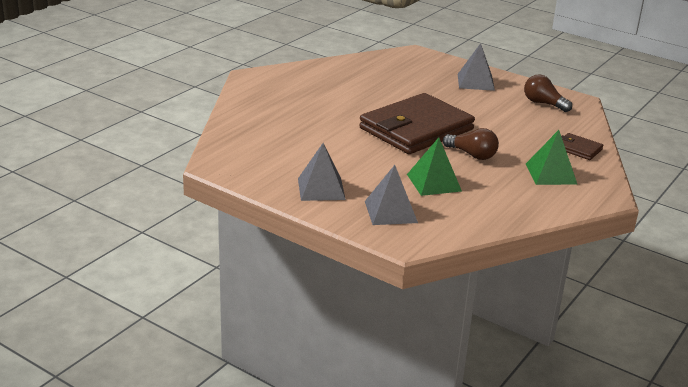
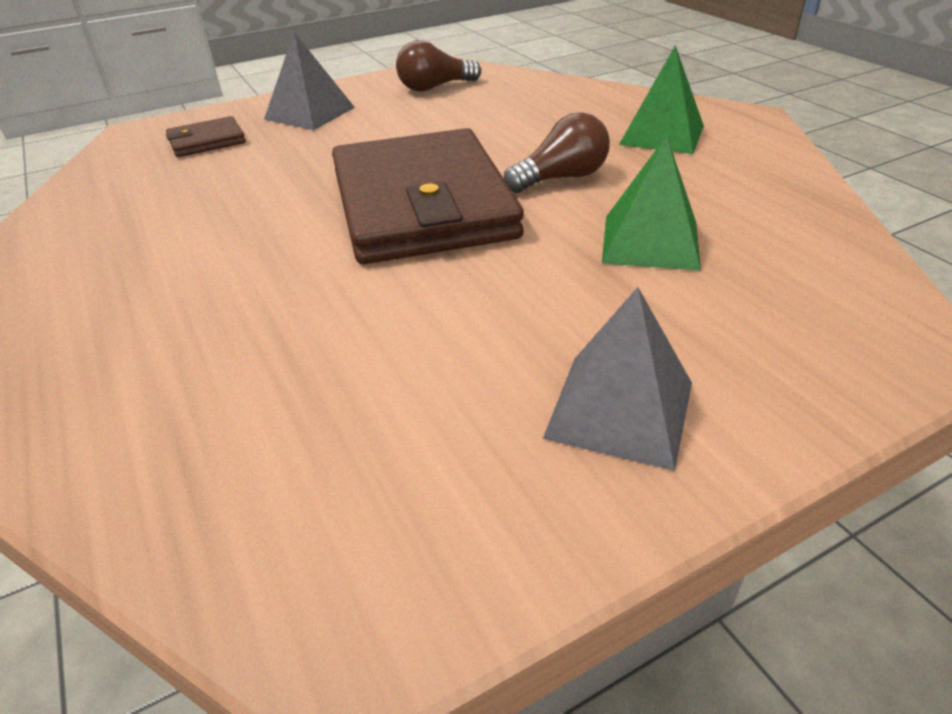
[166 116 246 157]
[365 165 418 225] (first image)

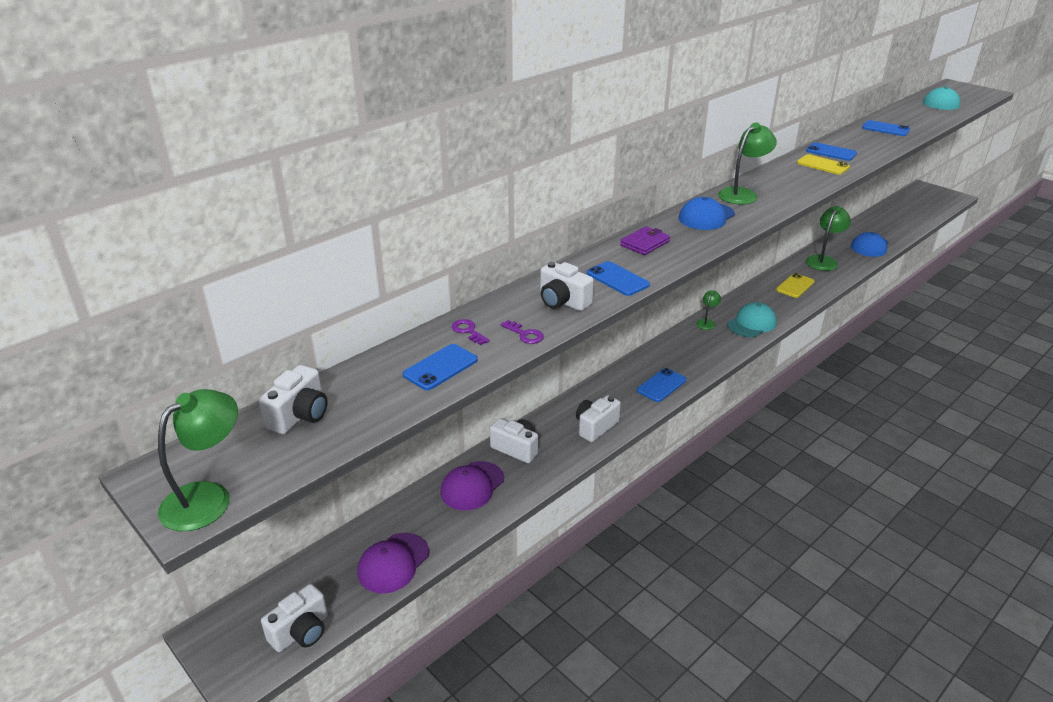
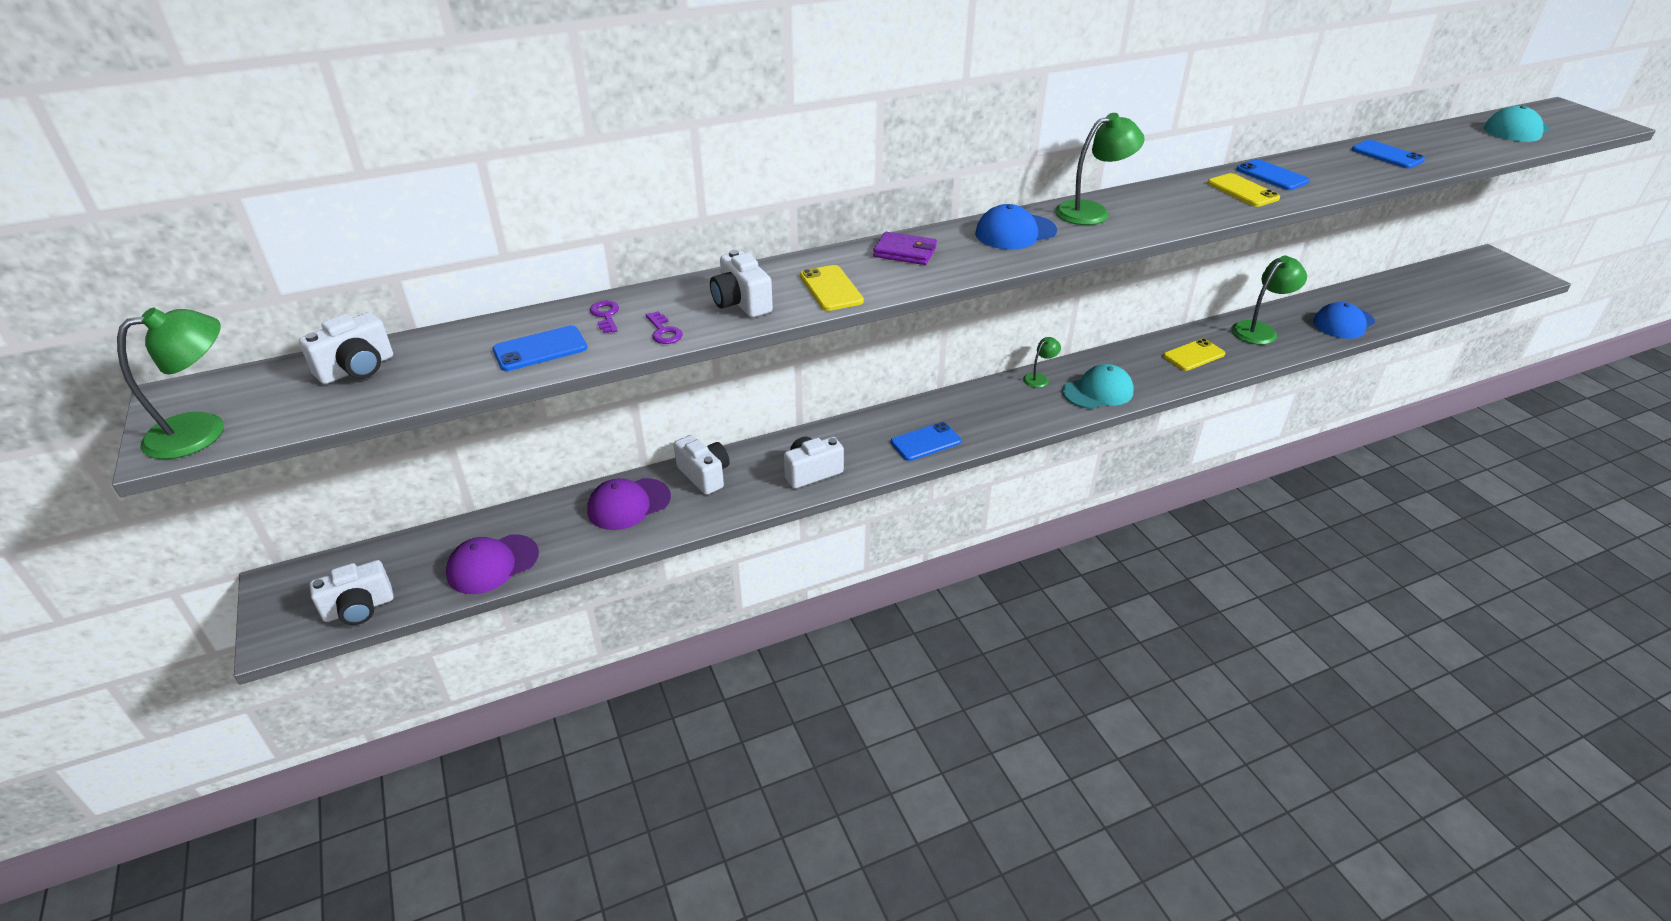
[800 265 864 311]
[873 232 937 265]

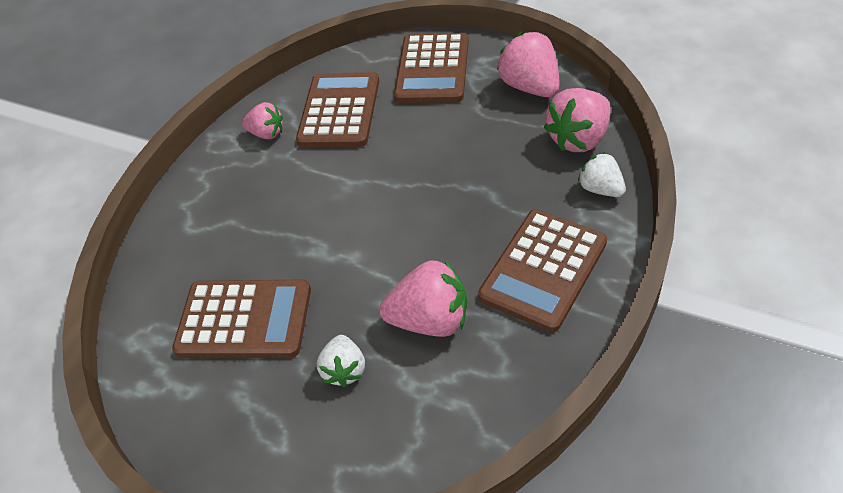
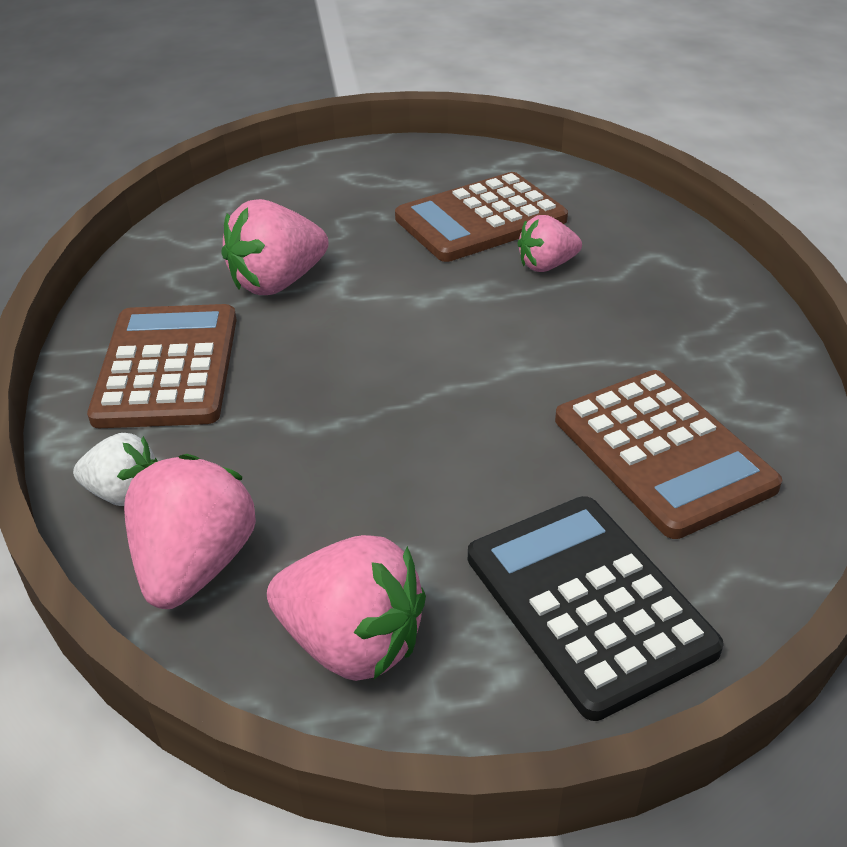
[468 496 724 721]
[517 215 582 272]
[317 335 365 387] (first image)

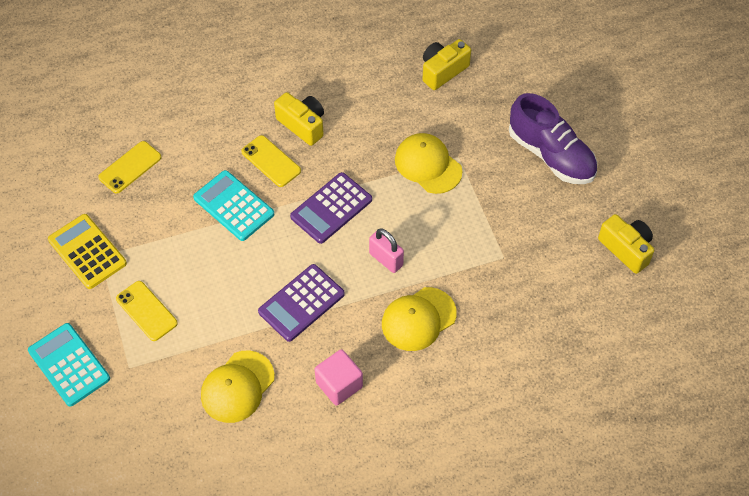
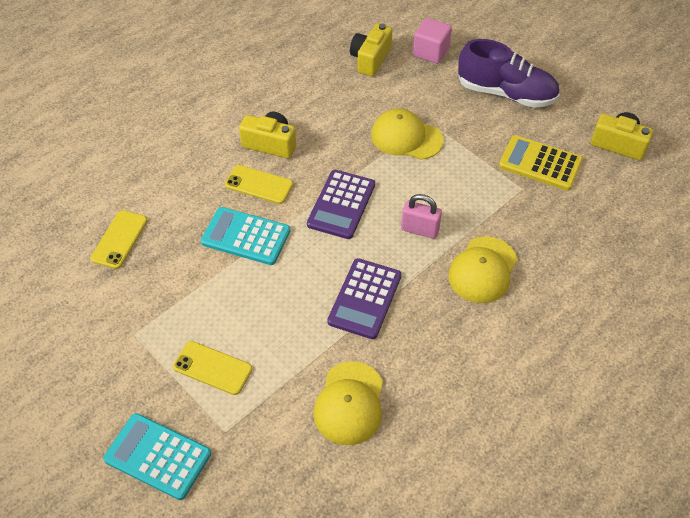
[413 18 452 64]
[499 135 583 191]

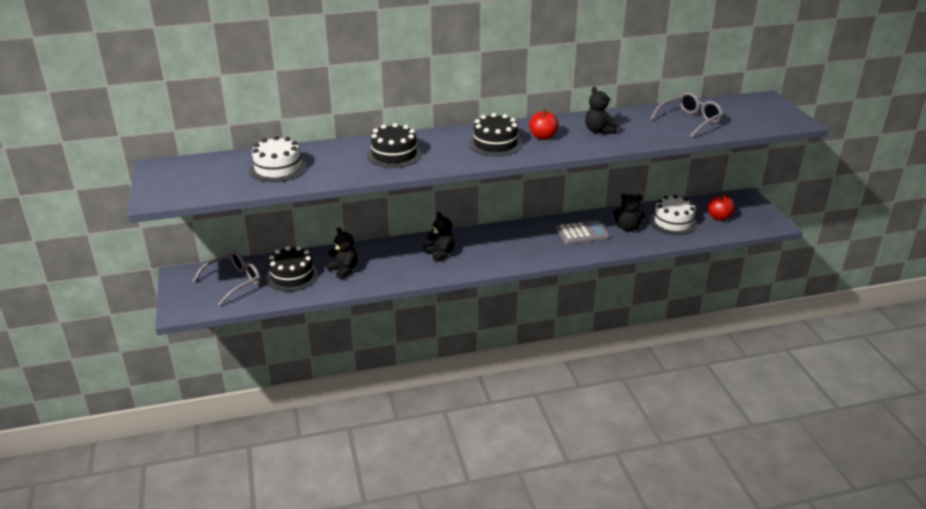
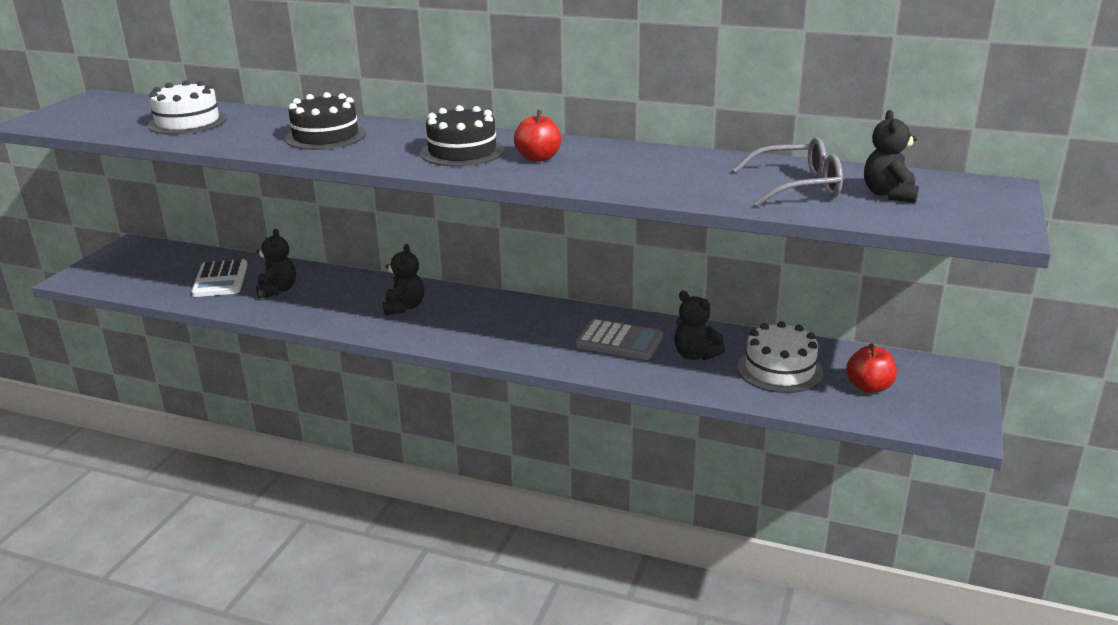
[191 259 247 297]
[864 110 919 203]
[192 250 261 306] (first image)

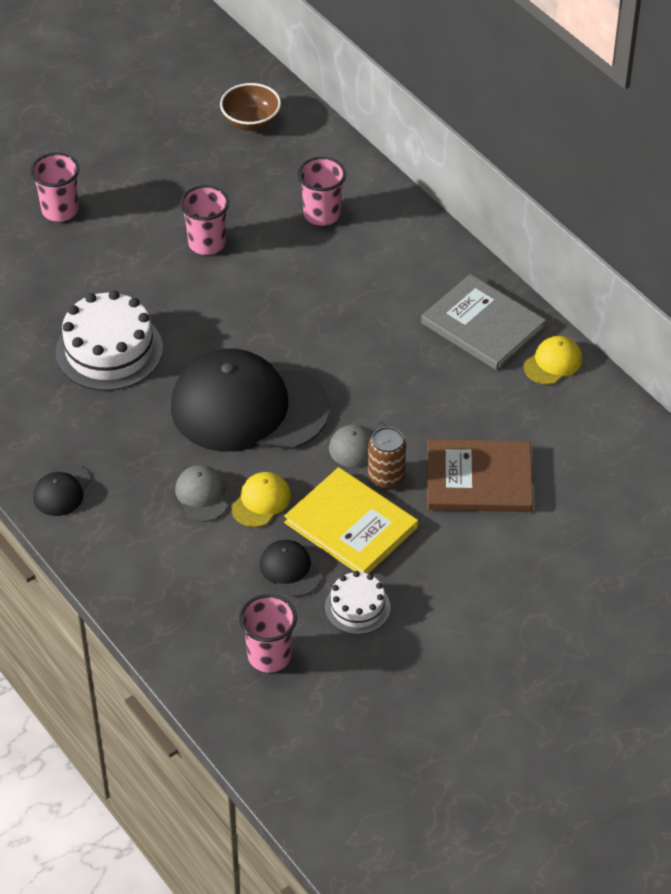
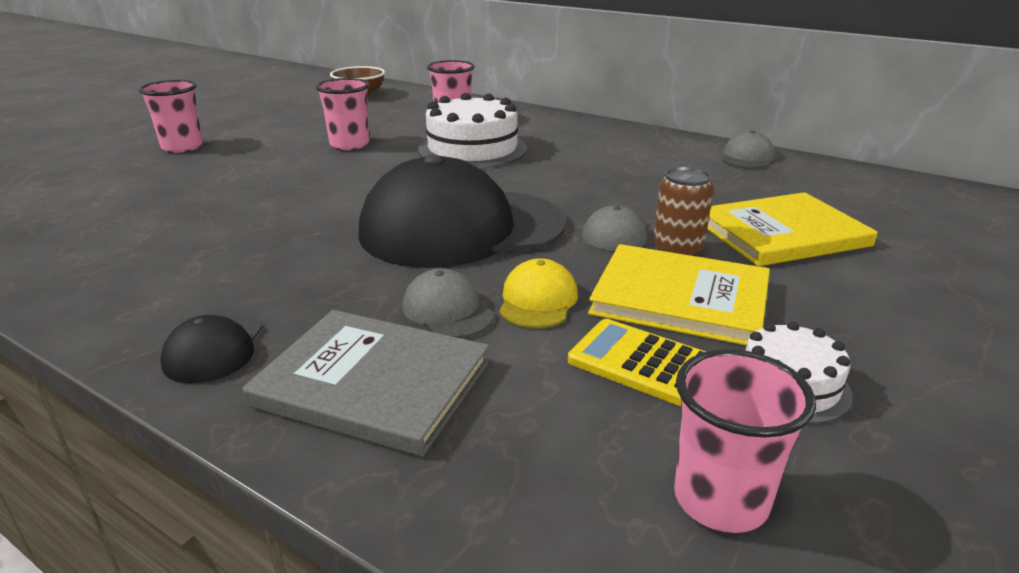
[242 310 489 457]
[418 93 527 168]
[568 319 706 406]
[707 192 878 267]
[722 130 775 169]

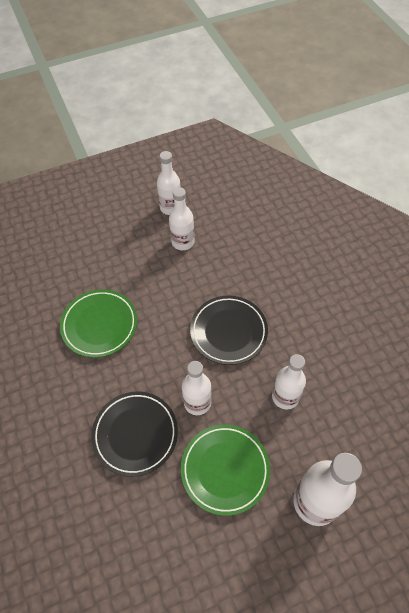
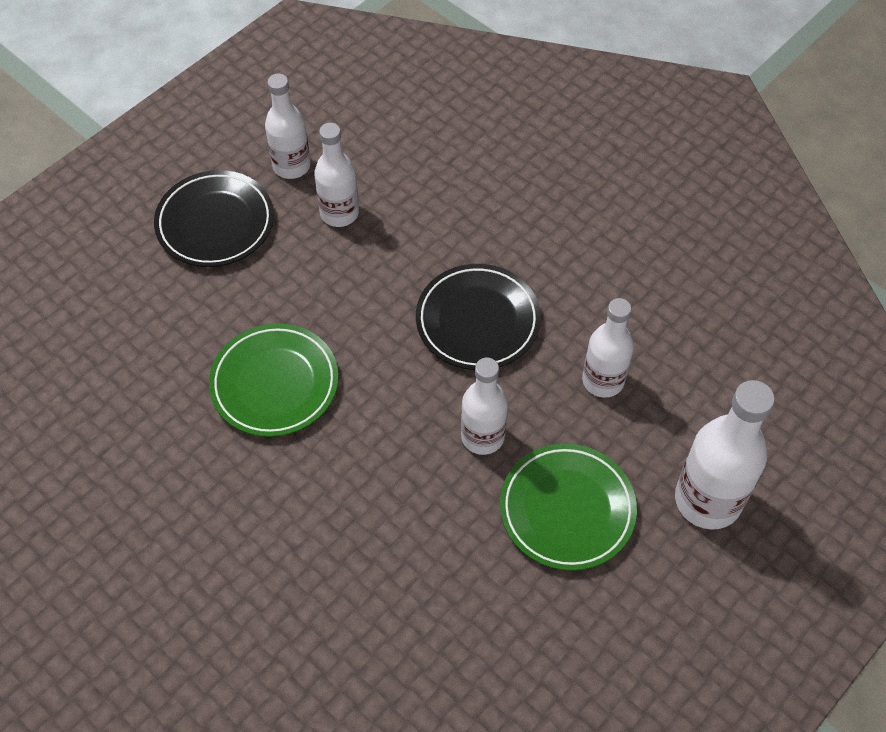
[154 170 274 267]

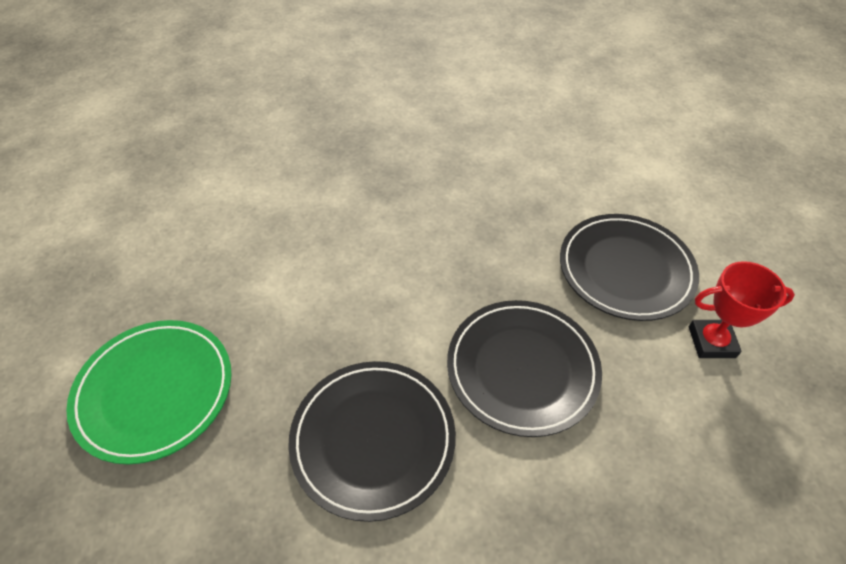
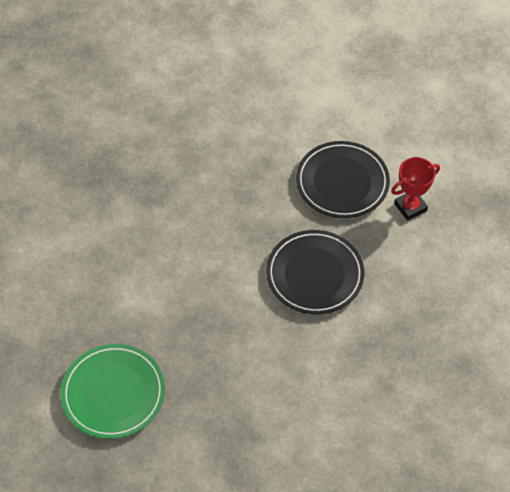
[288 361 456 522] (first image)

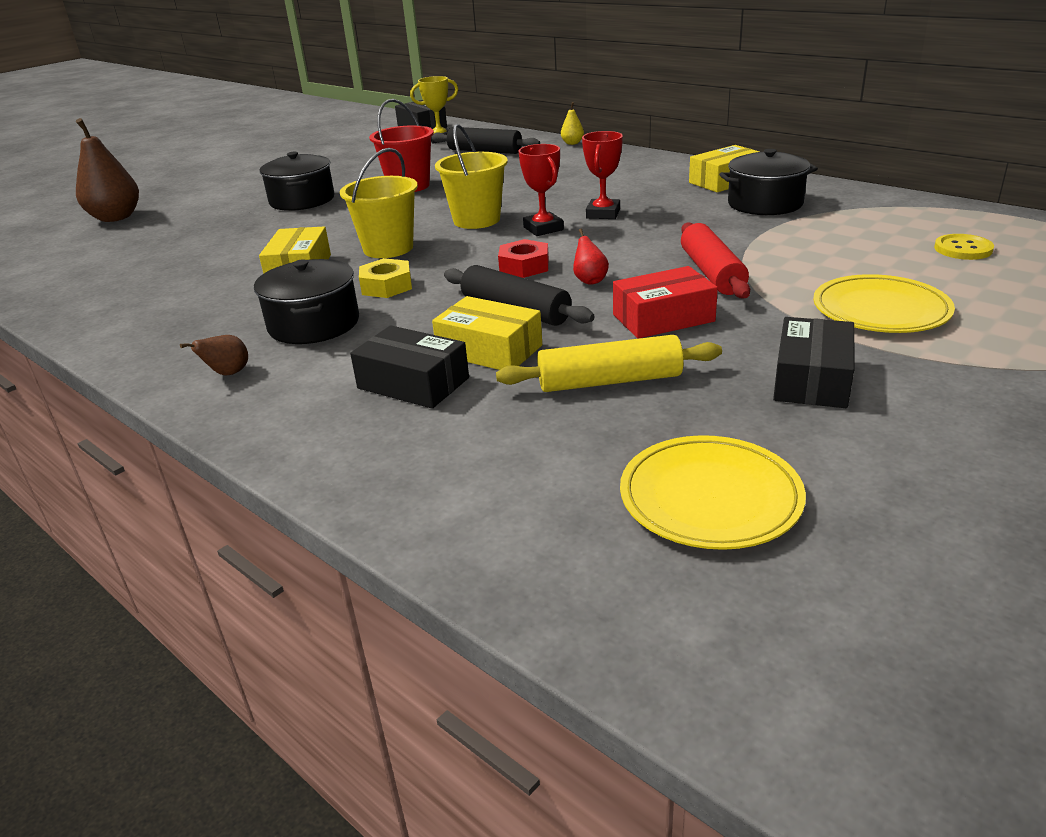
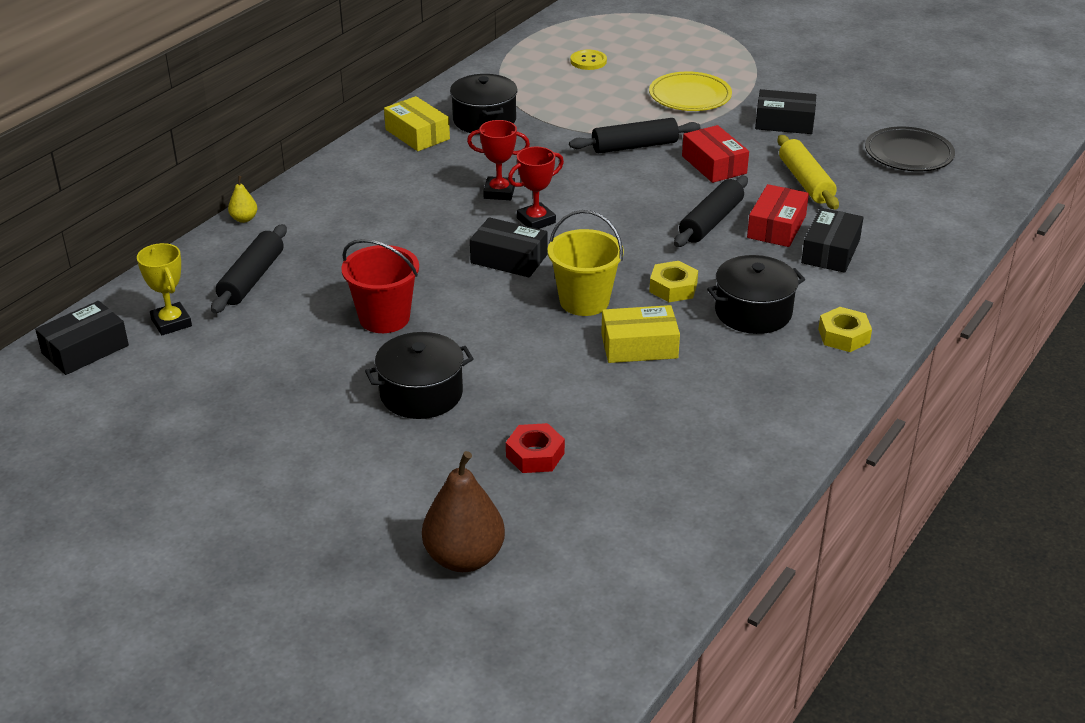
[470 217 547 277]
[506 423 565 473]
[569 118 700 153]
[747 184 809 247]
[818 307 872 352]
[865 127 955 171]
[573 229 609 285] (first image)

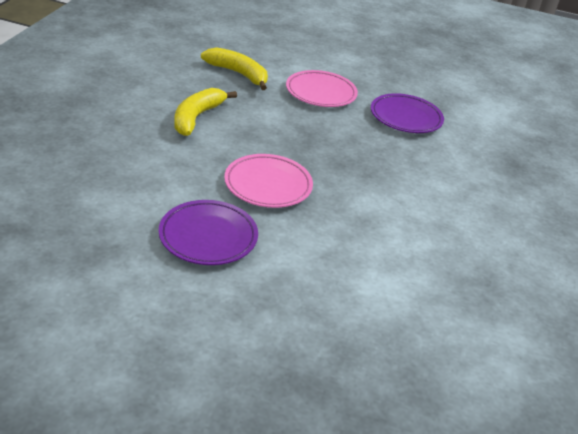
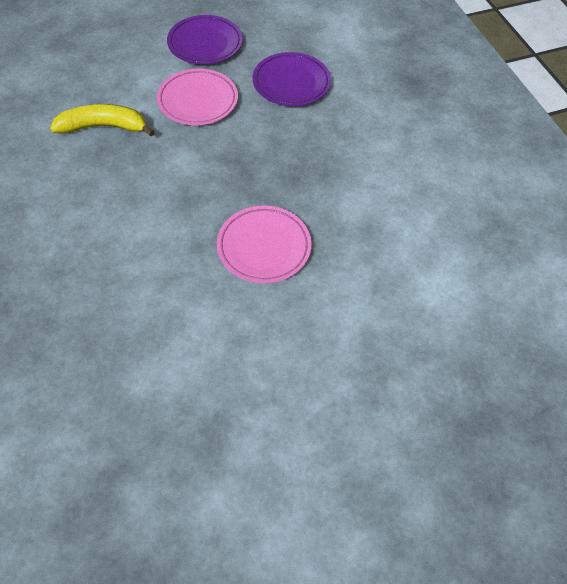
[167 15 243 65]
[174 88 237 136] (first image)

